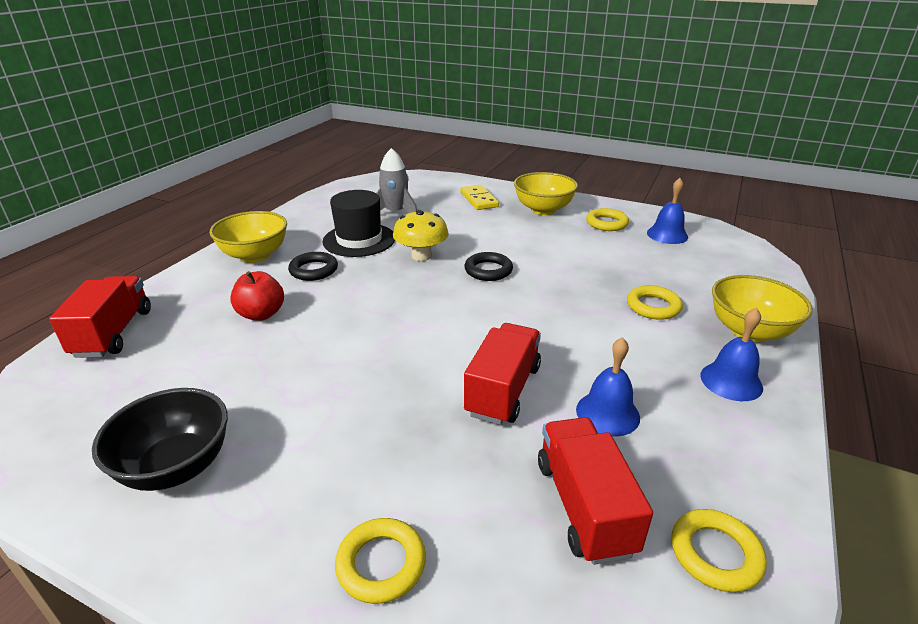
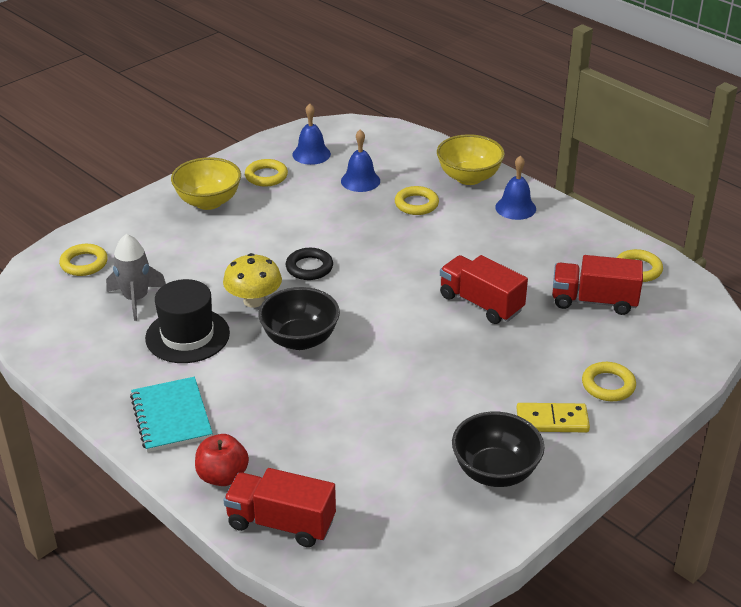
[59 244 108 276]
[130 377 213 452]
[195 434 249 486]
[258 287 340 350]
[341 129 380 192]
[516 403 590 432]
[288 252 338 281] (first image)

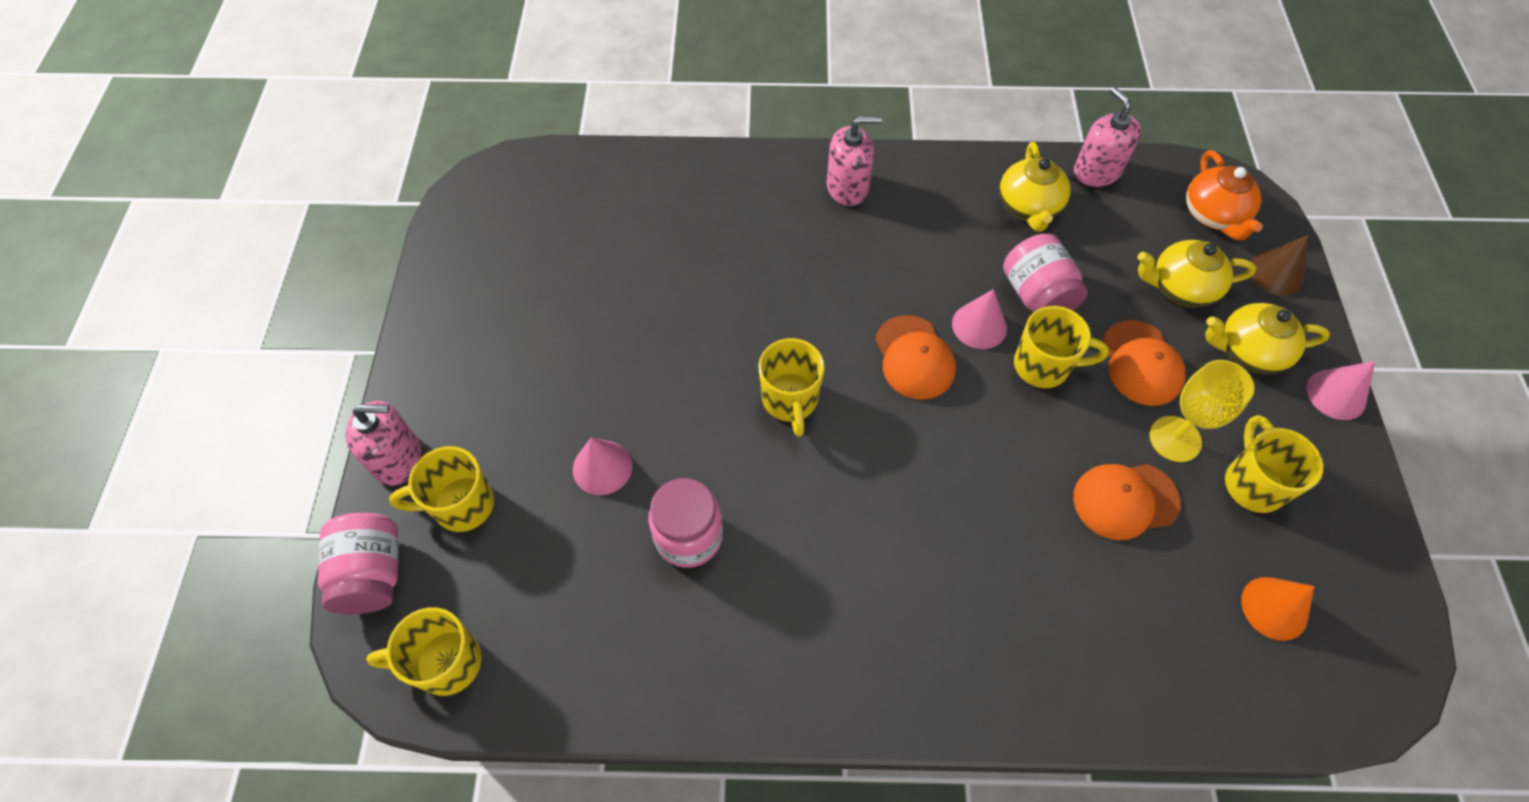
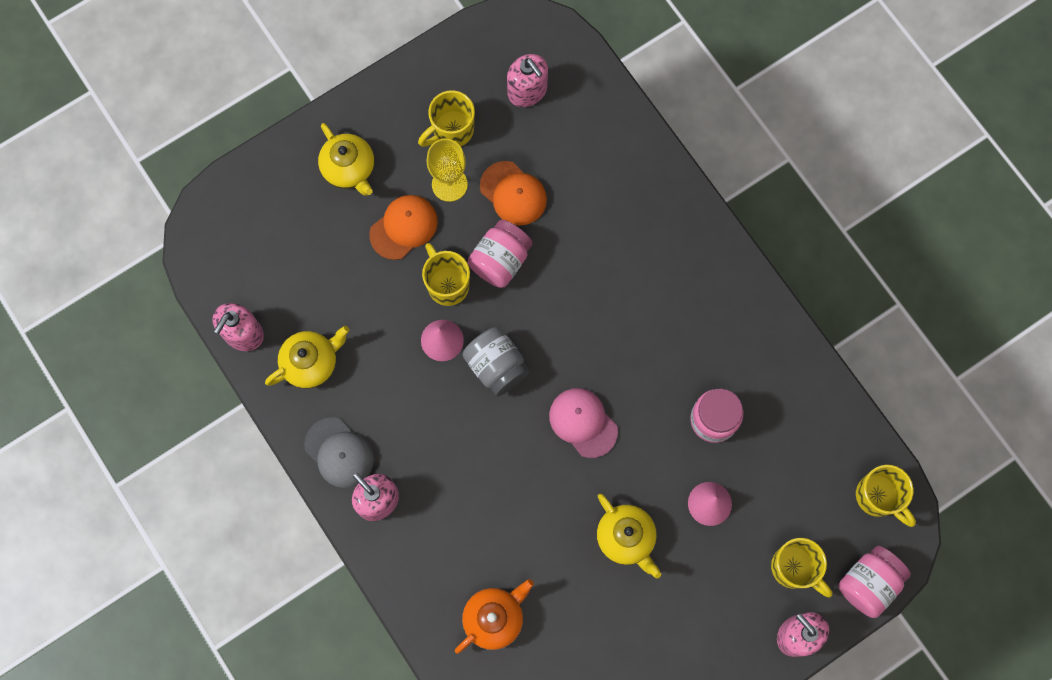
[304 417 374 488]
[455 579 534 654]
[463 327 530 396]
[468 220 533 288]
[507 54 548 107]
[549 388 618 458]
[597 494 661 579]
[1251 235 1308 295] (first image)
[1306 361 1375 420] (first image)

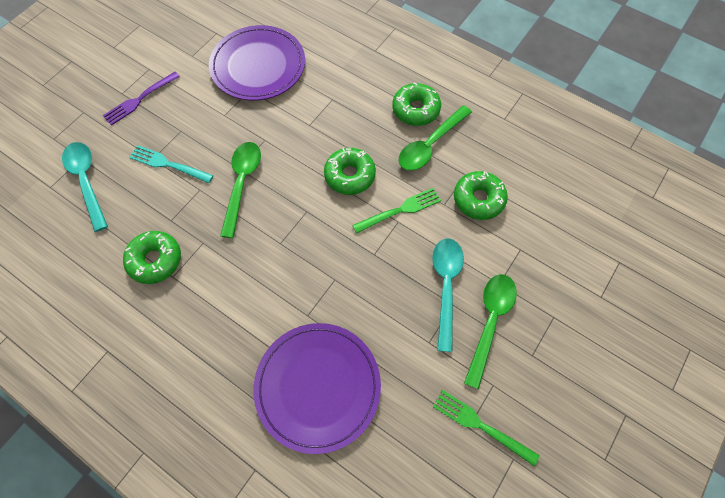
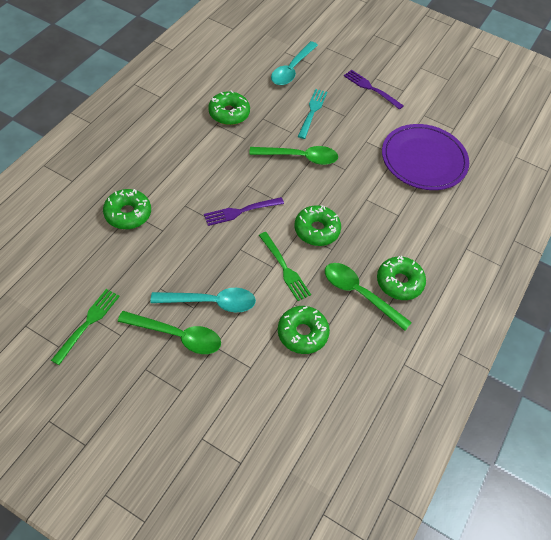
[103 189 151 229]
[204 197 284 226]
[271 41 318 85]

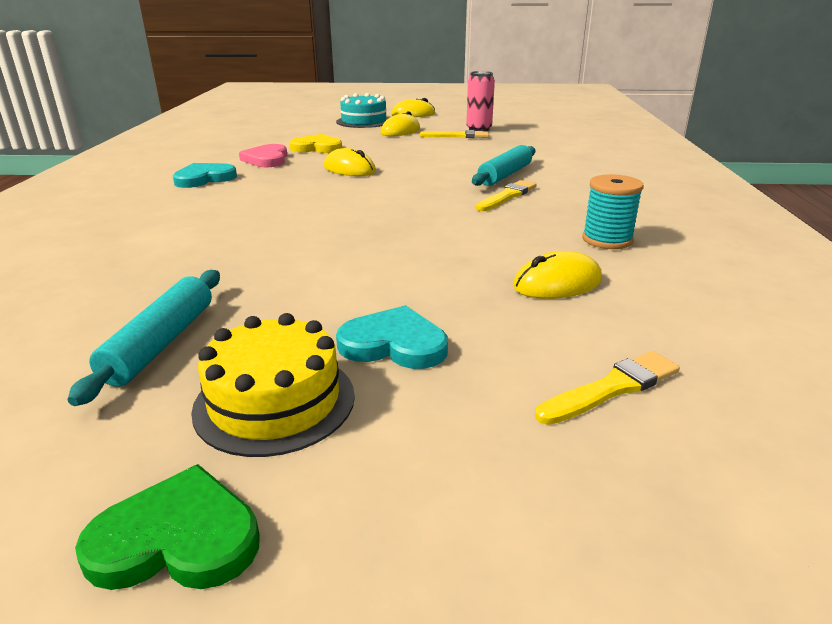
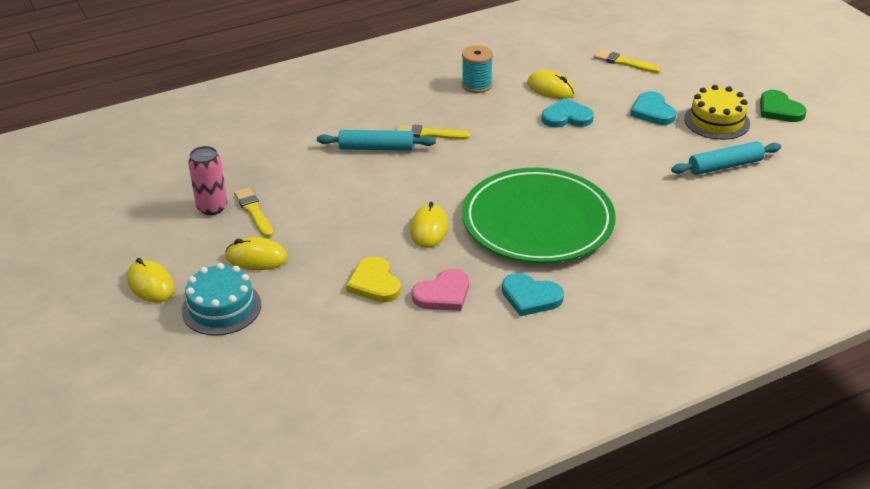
[462 168 616 263]
[541 98 594 128]

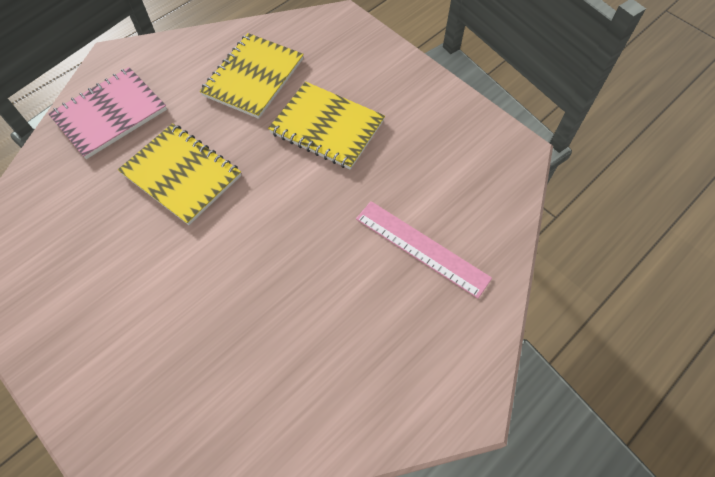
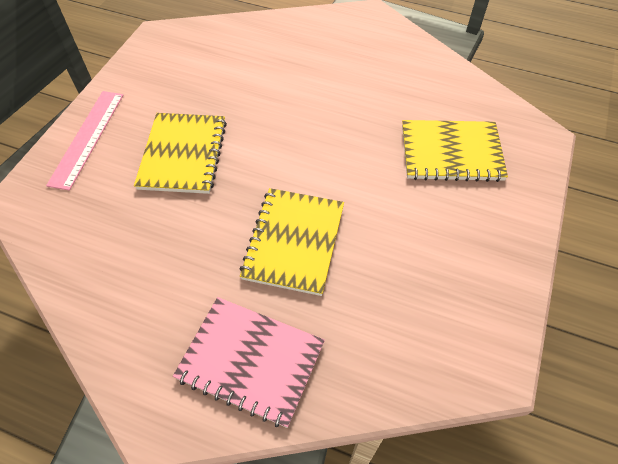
[46 91 123 191]
[402 120 508 182]

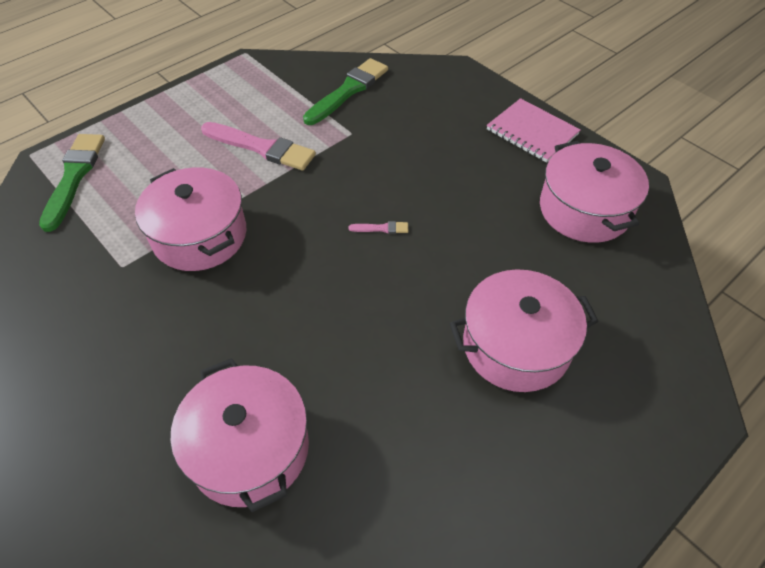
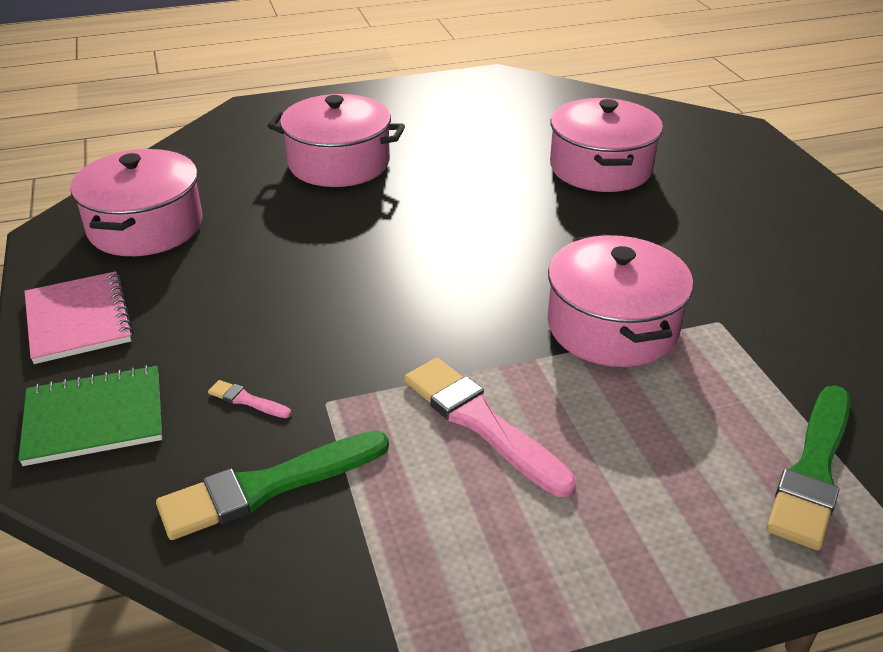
[18 365 162 466]
[208 380 291 418]

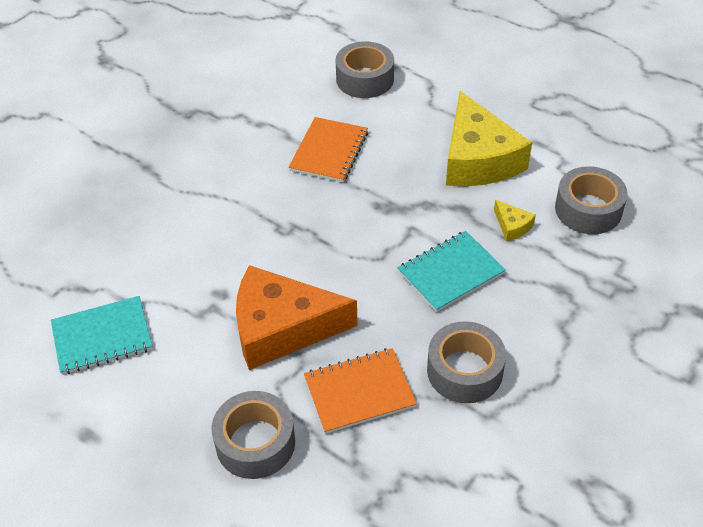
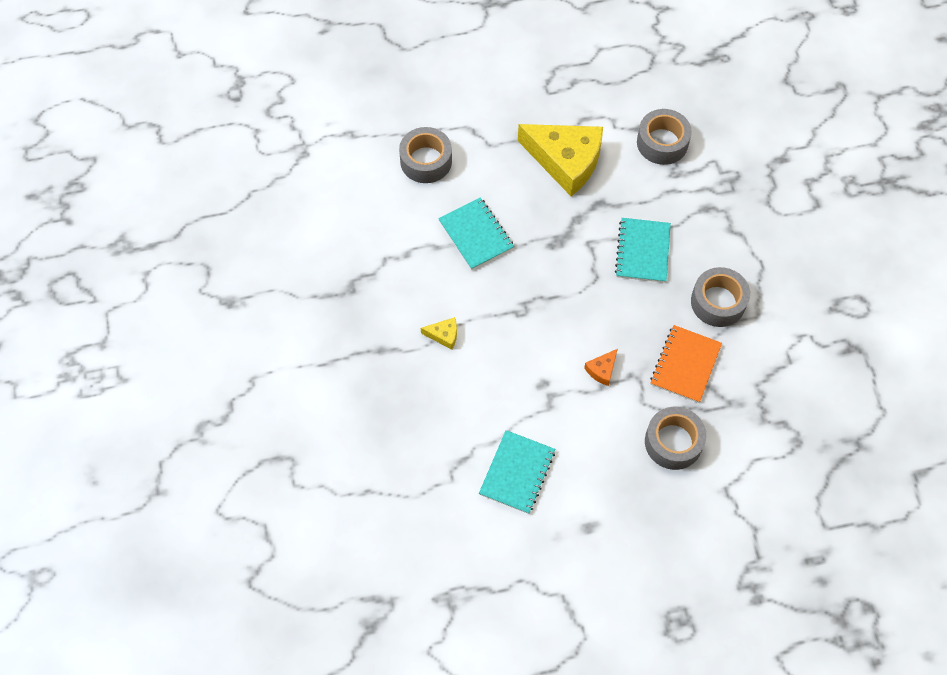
[421 317 457 350]
[438 197 514 270]
[584 349 618 386]

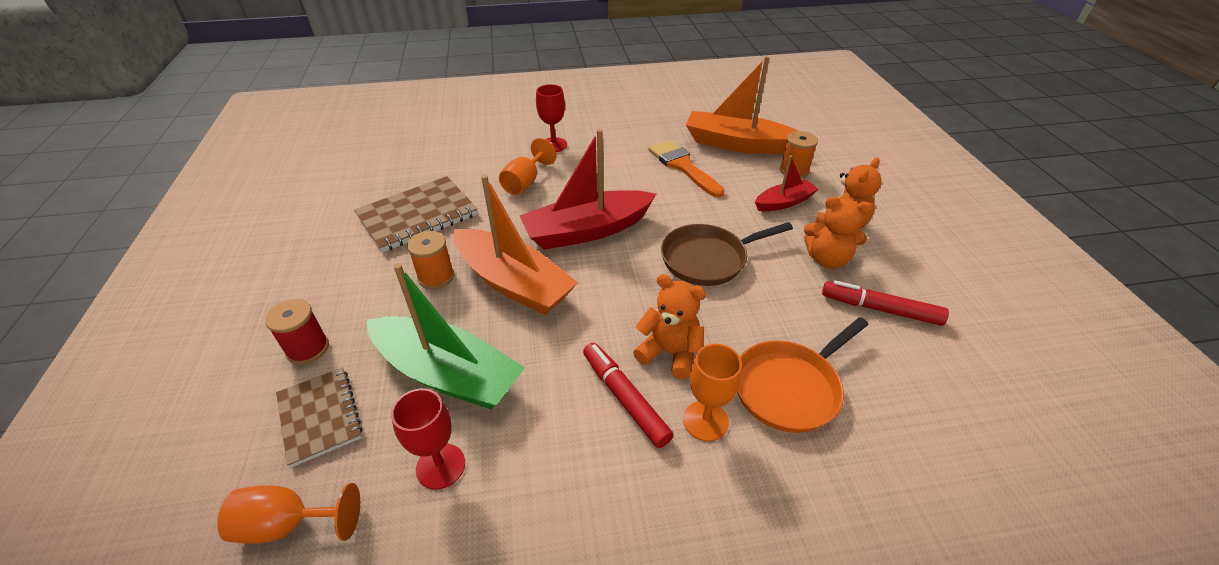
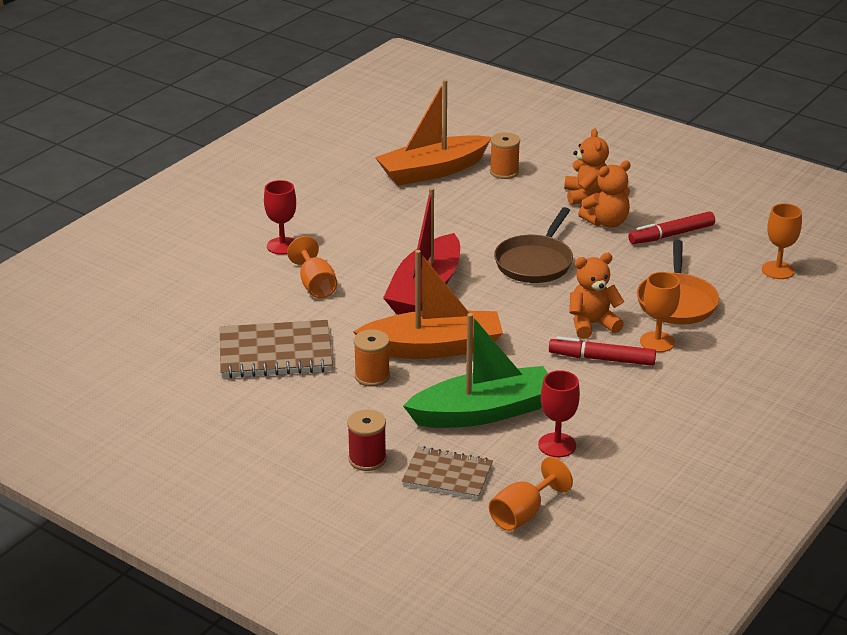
[220 320 333 378]
[762 203 802 279]
[648 140 725 198] (first image)
[755 155 819 211] (first image)

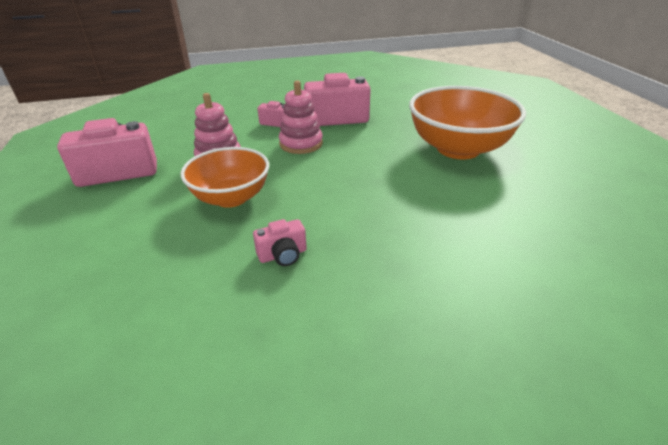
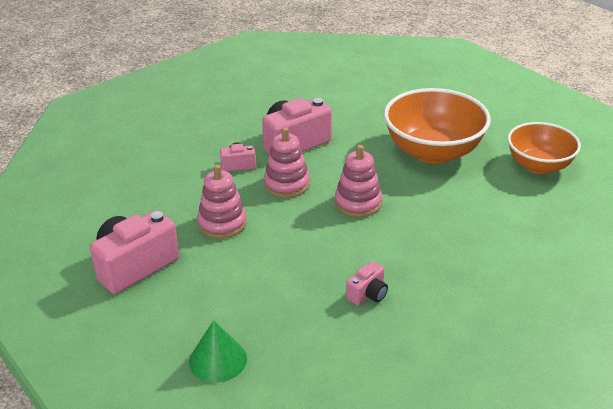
[189 320 247 383]
[335 145 382 217]
[507 122 581 174]

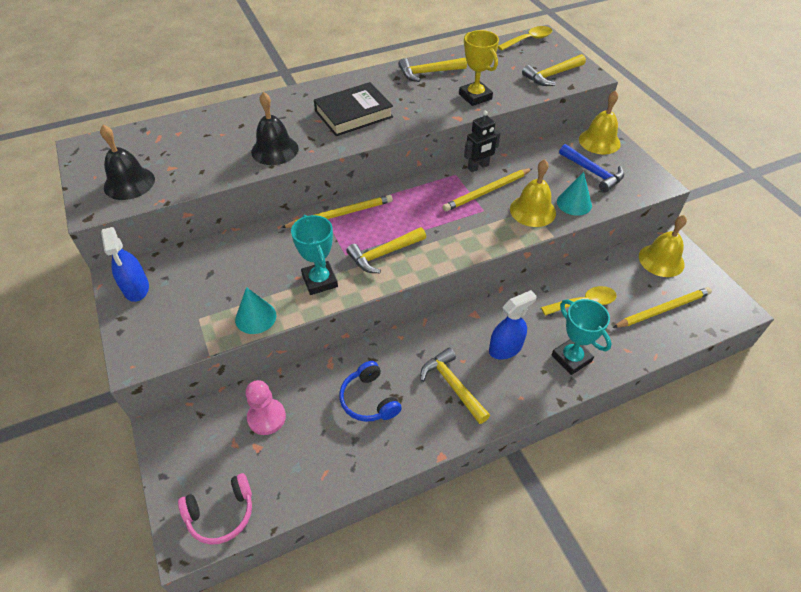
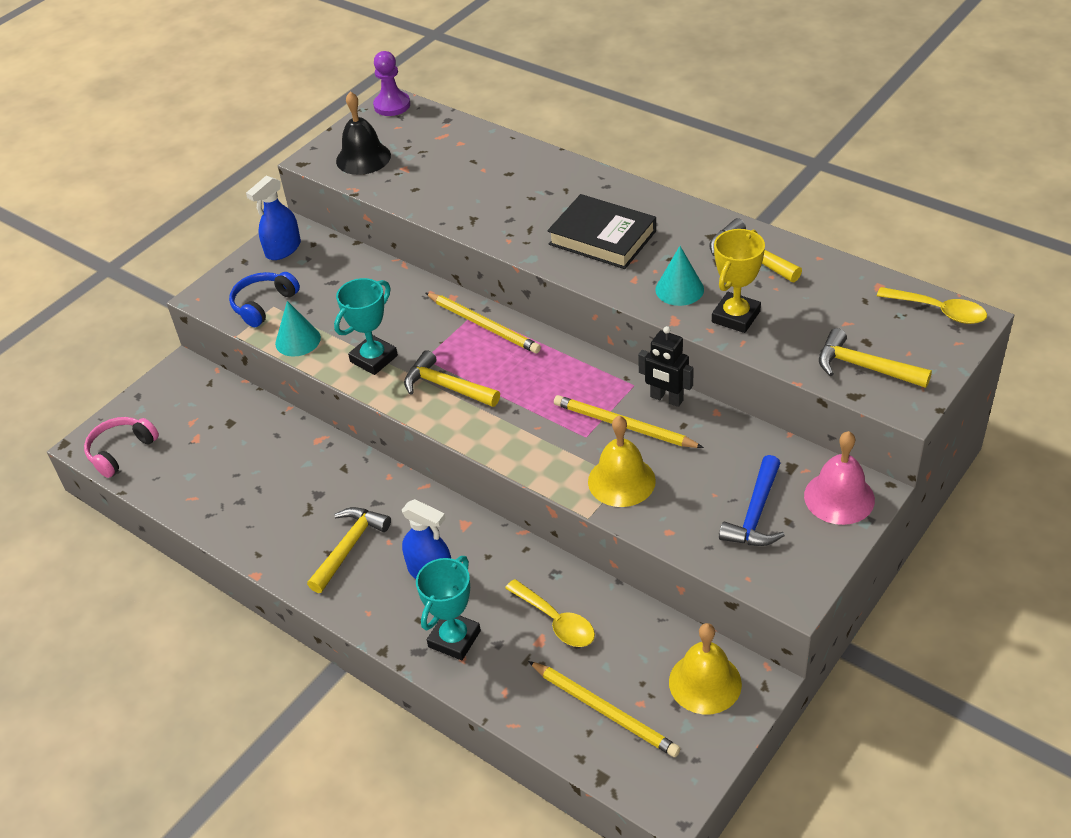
[84 417 159 478]
[229 272 300 327]
[373 51 410 116]
[655 246 704 306]
[804 431 875 525]
[245 380 286 435] (first image)
[251 92 299 165] (first image)

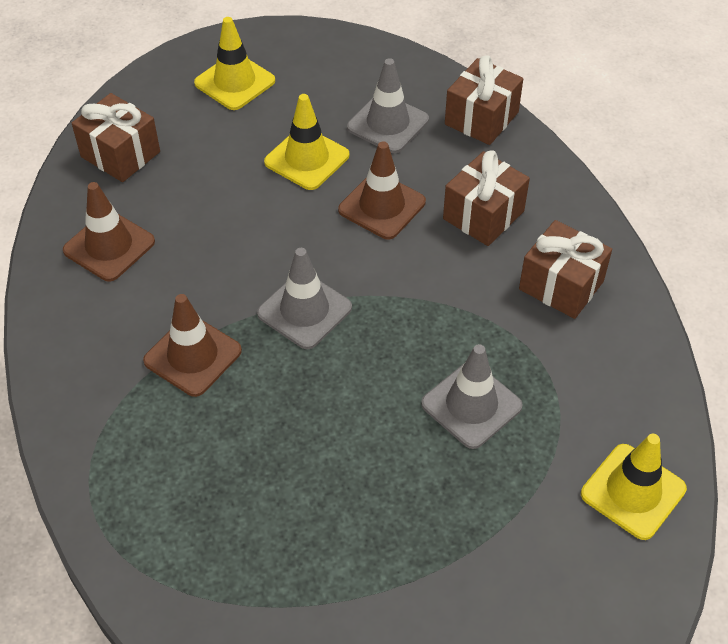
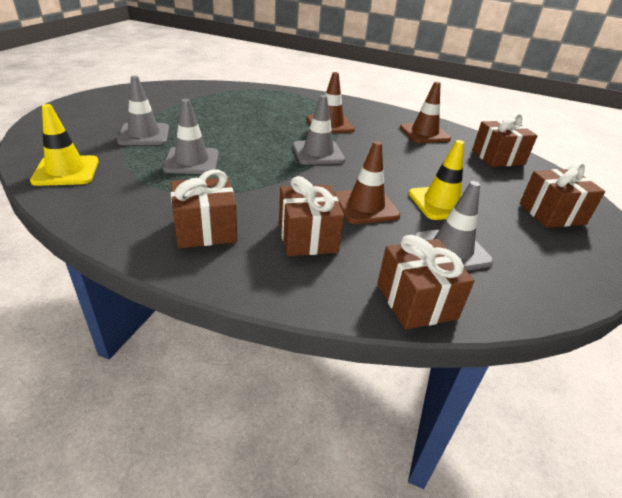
[117 76 169 145]
[520 162 605 228]

